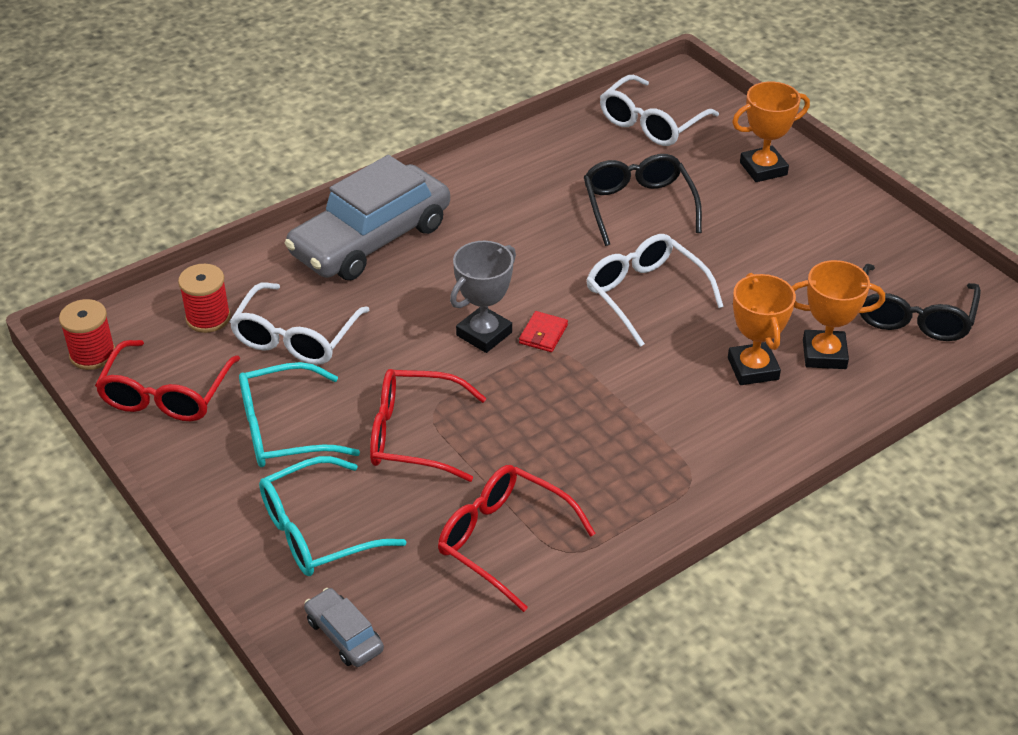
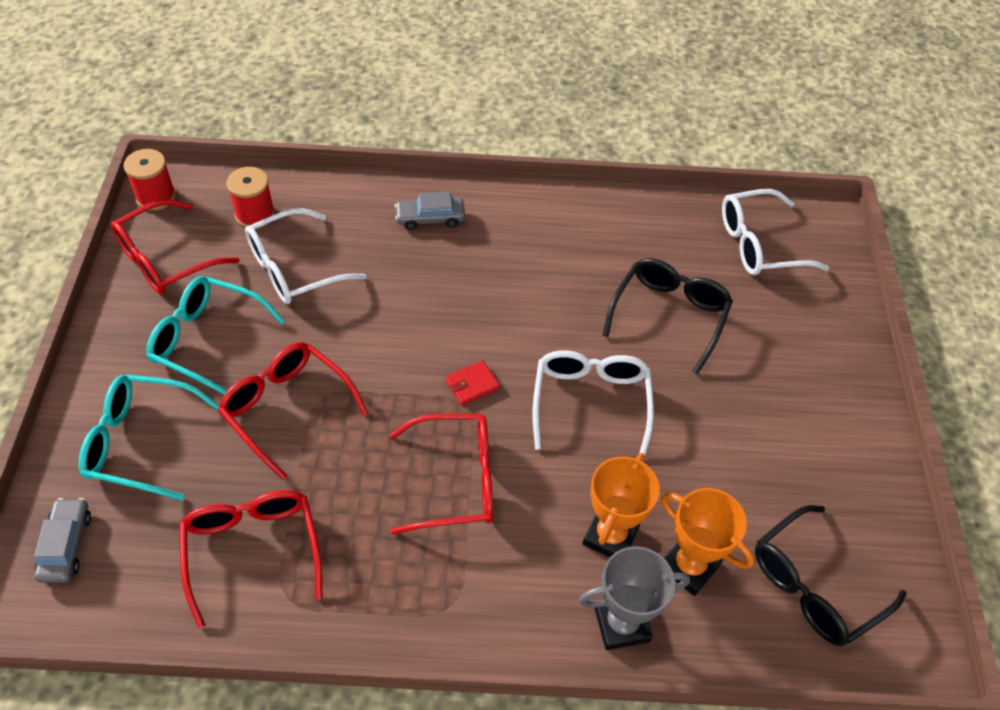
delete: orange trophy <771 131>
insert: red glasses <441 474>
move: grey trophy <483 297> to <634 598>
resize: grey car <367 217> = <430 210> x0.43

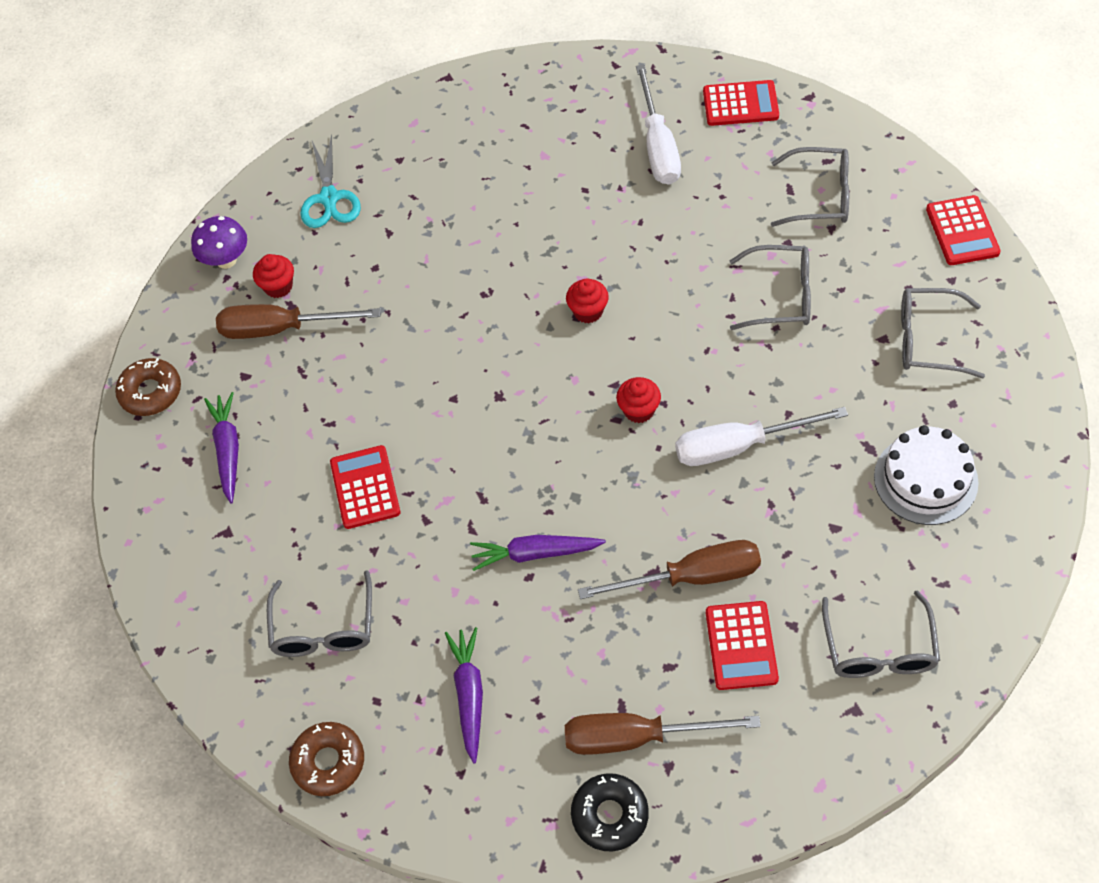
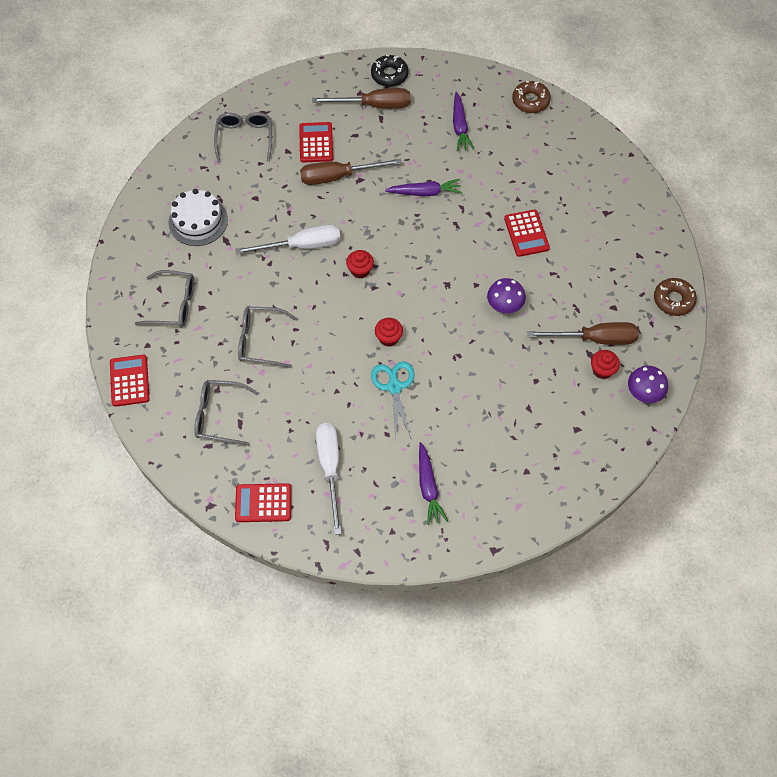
delete: grey glasses <319 613>
insert: purple mushroom <506 296>
move: purple carrot <221 447> to <433 483>; turquoise scissors <330 181> to <392 400>

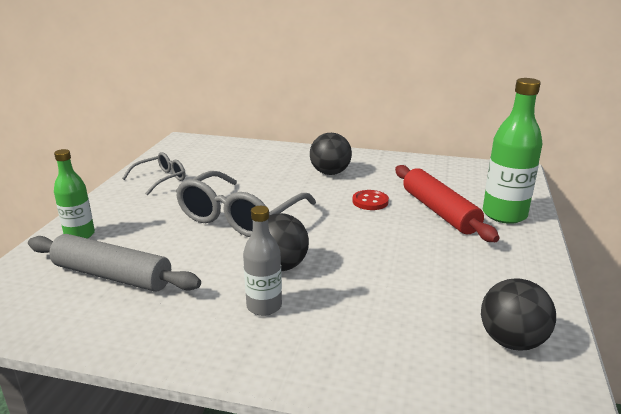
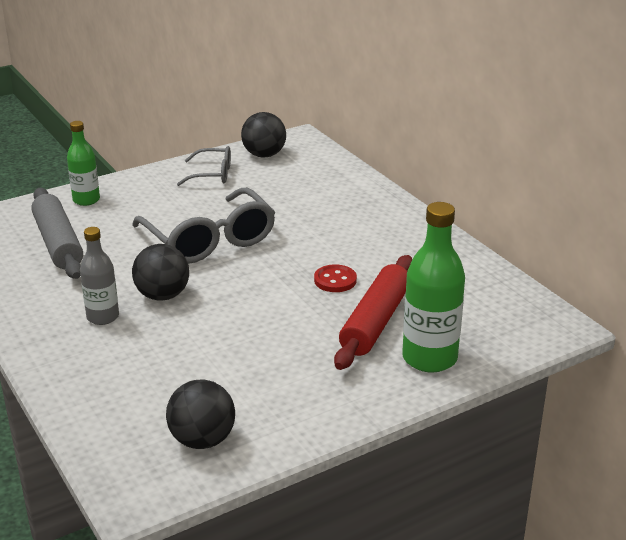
move: black ball <331 154> to <263 134>
rotate: grey glasses <246 204> = <203 226> 105 degrees counterclockwise

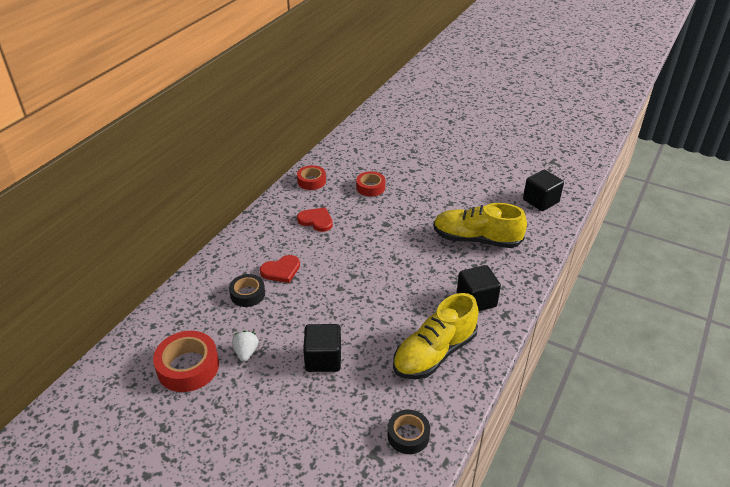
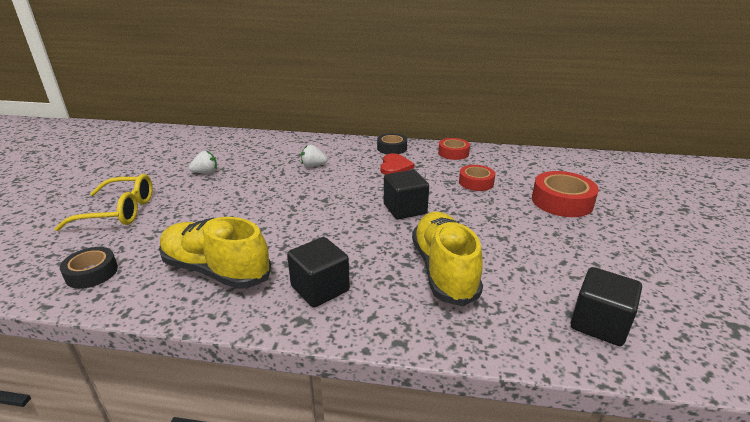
insert: yellow glasses <103 202>
move: red tape <186 361> to <565 194>; black tape <247 290> to <392 143>; black cube <322 348> to <406 195>
replace: red heart <280 269> to white strawberry <314 156>

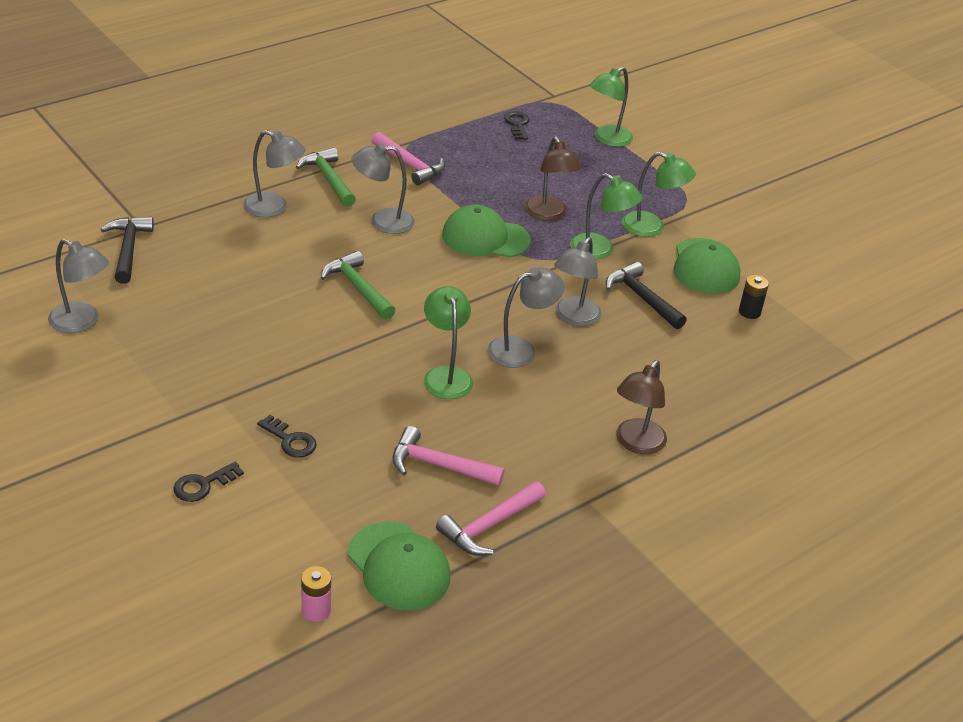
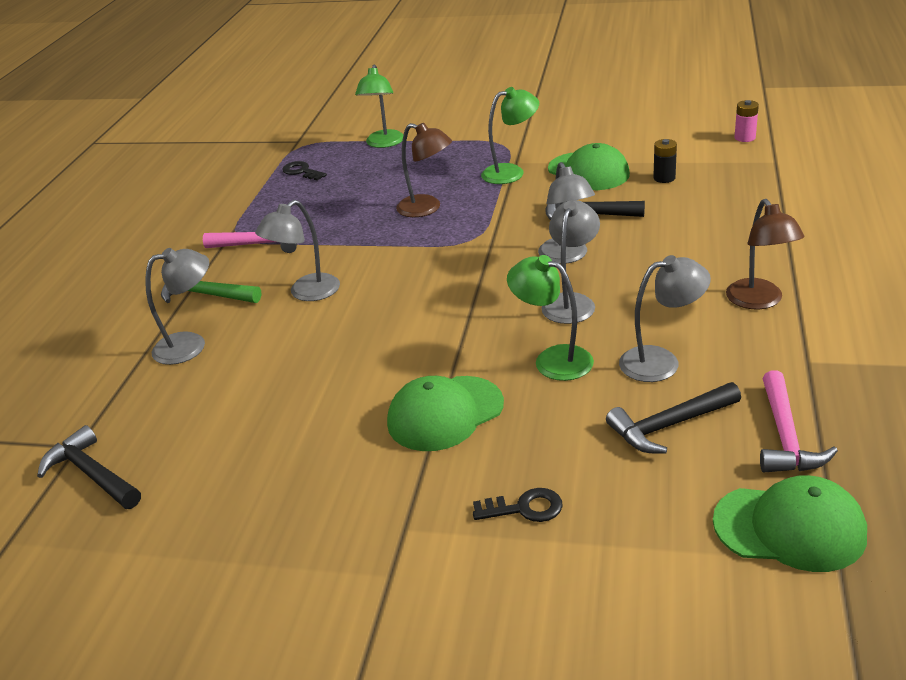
delete: black key <208 482>; green hammer <358 285>; green lamp <606 216>
move: grey lamp <78 286> to <665 318>; pink battery <316 594> to <746 121>; green cap <486 231> to <445 413>
recolor: pink hammer <448 456> to black hammer <673 418>

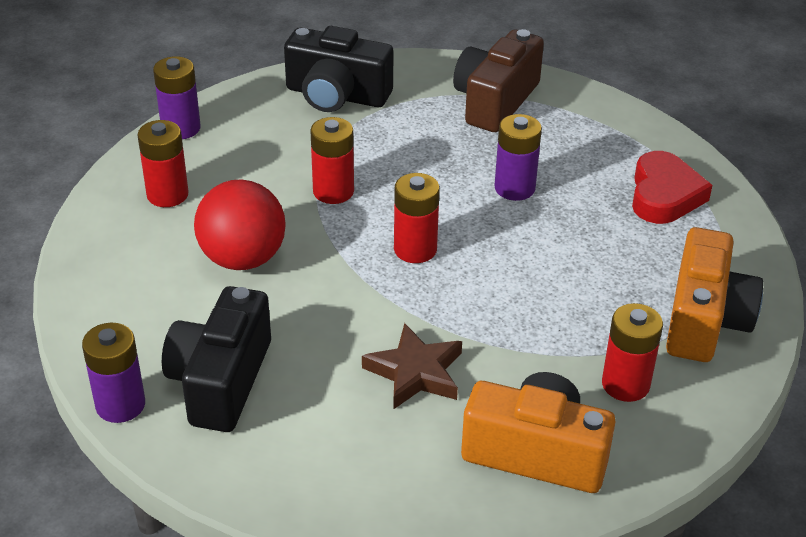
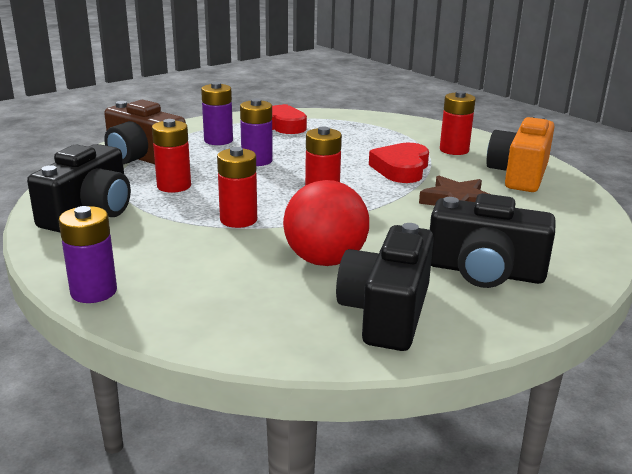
delete: orange camera <714 294>
insert: black camera <385 287>; red heart <399 163>
move: purple battery <113 373> to <217 113>; red battery <163 163> to <171 156>

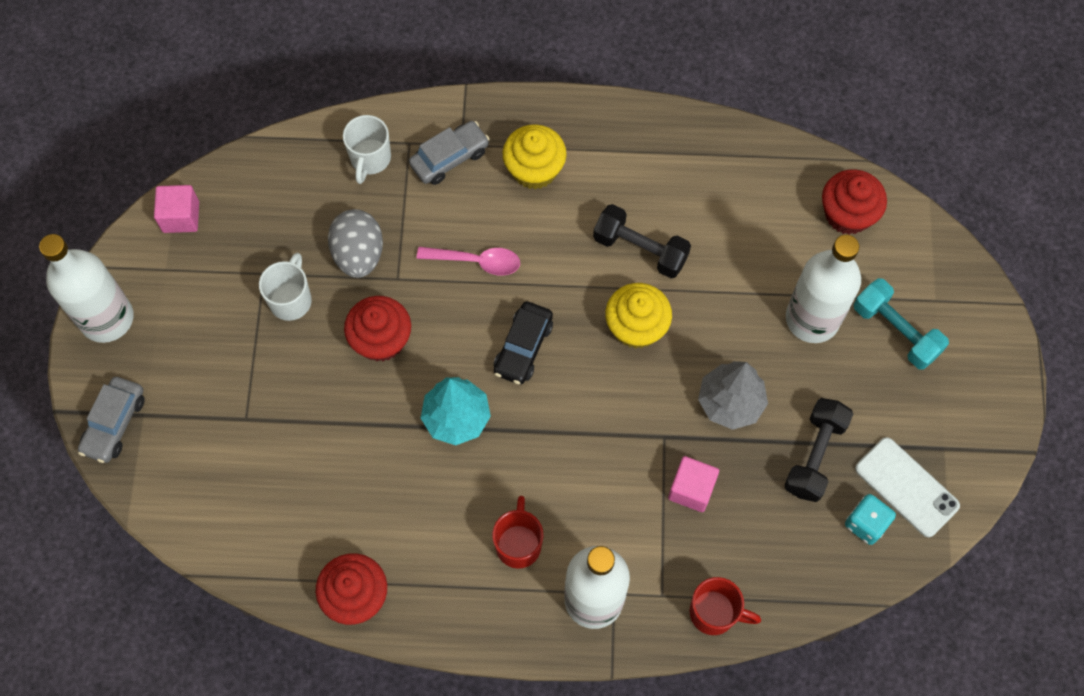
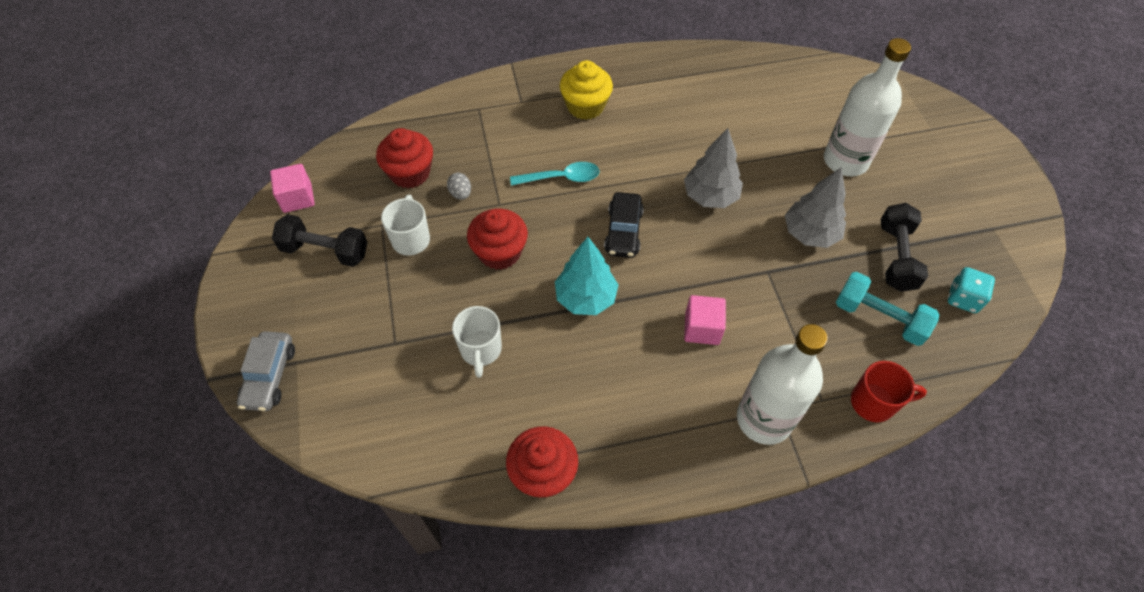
delete: white bottle <86 288>; grey car <449 153>; red mug <517 532>; white phone <907 487>
move: white mug <367 149> to <477 342>; black dumbbell <642 241> to <320 240>; pink cube <693 484> to <705 320>; red cupcake <854 202> to <404 158>; turquoise dumbbell <901 324> to <887 309>
replace: yellow cupcake <638 316> to grey tree <713 168>
recolor: pink spoon <468 261> to turquoise spoon <555 174>
resize: grey egg <355 243> = <459 186> x0.49

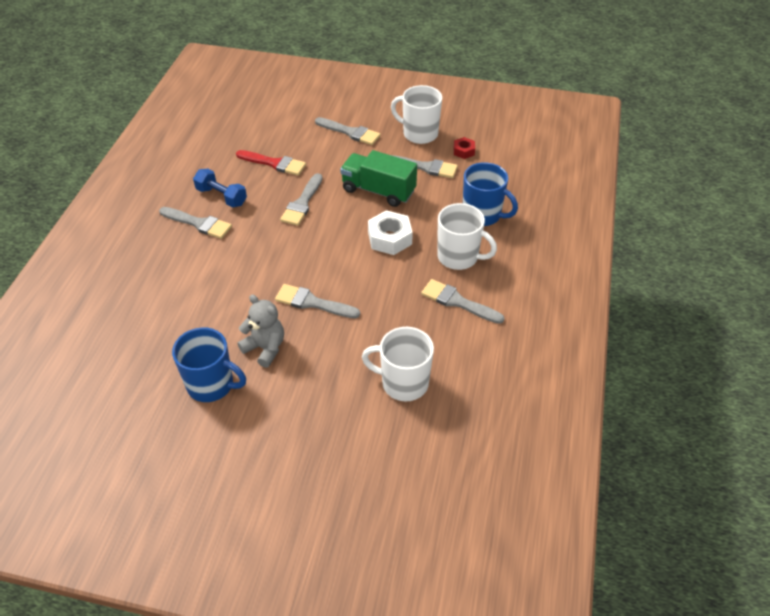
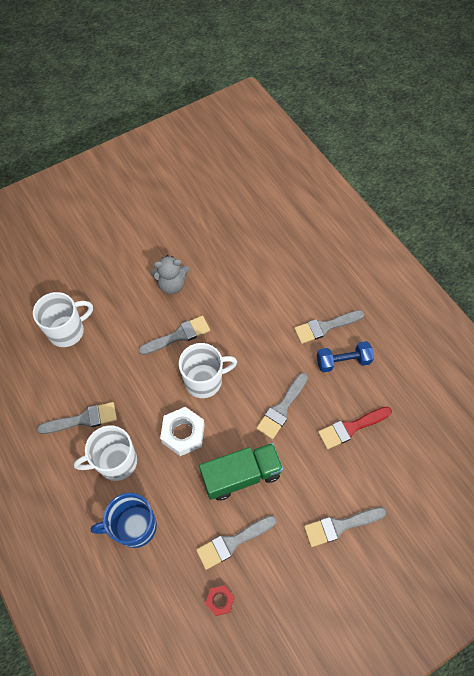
delete: blue mug <209 364>
move: white mug <416 114> to <208 370>
rotate: grey brush <301 199> = <282 406> 120 degrees counterclockwise

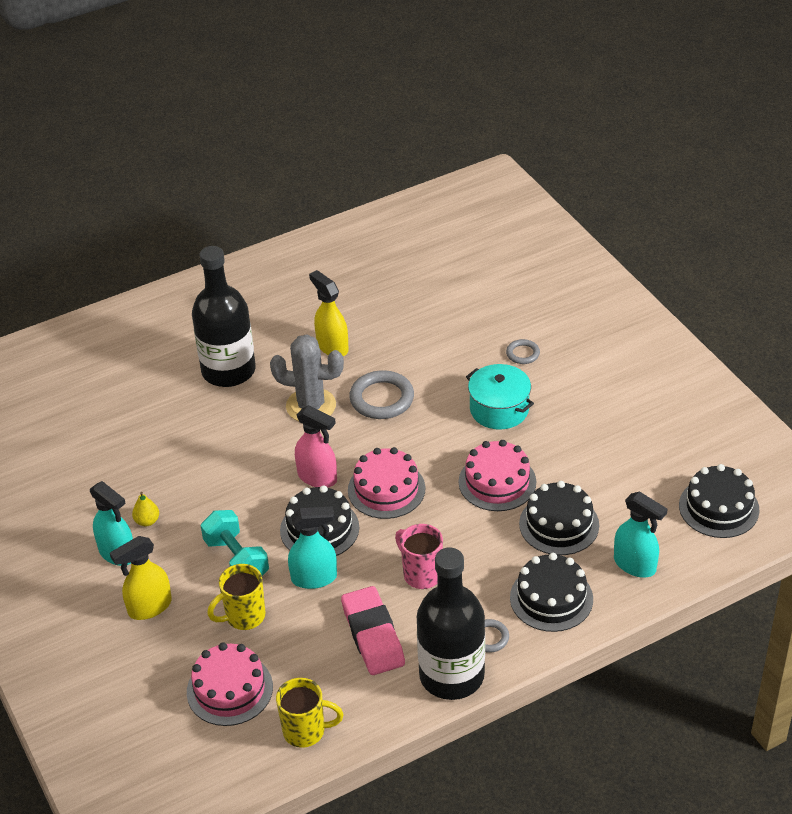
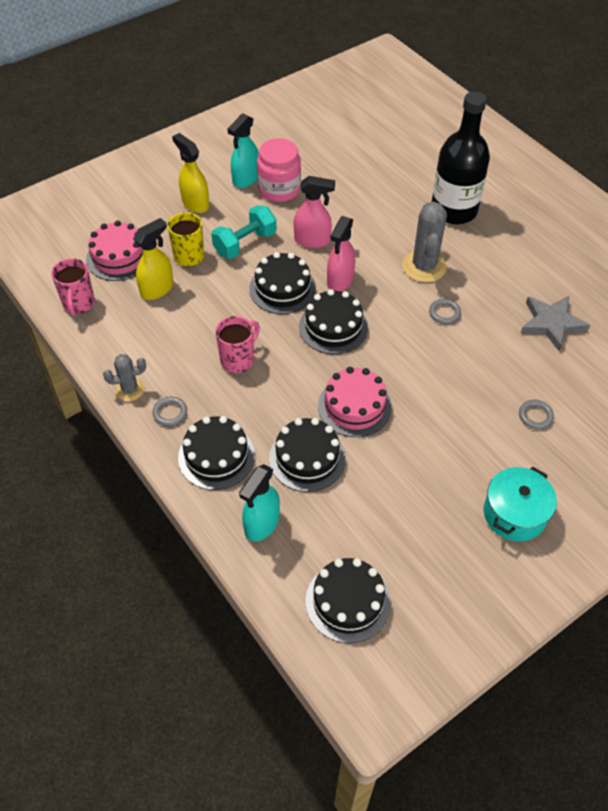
delete: turquoise spray bottle <312 547>; pink eraser <373 630>
insert: pink spray bottle <314 212>; grey star <555 323>
move: yellow spray bottle <329 313> to <153 259>; turquoise pot <500 397> to <520 504>
replace: yellow pear <145 509> to pink jar <279 170>; black bottle <451 624> to grey cactus <124 377>
recolor: yellow mug <309 713> to pink mug <73 287>; pink cake <387 483> to black cake <333 321>
resize: grey ring <381 394> = <445 311> x0.53

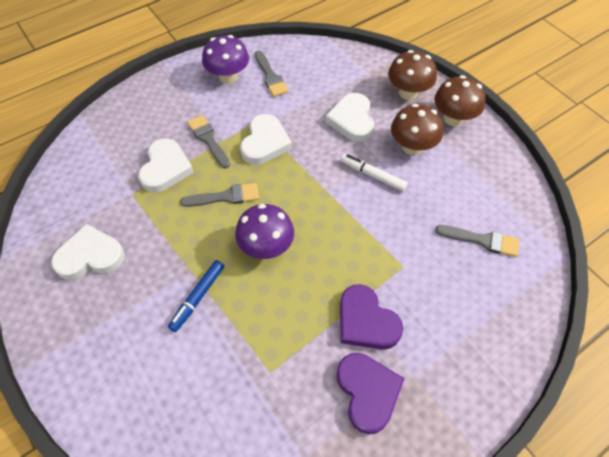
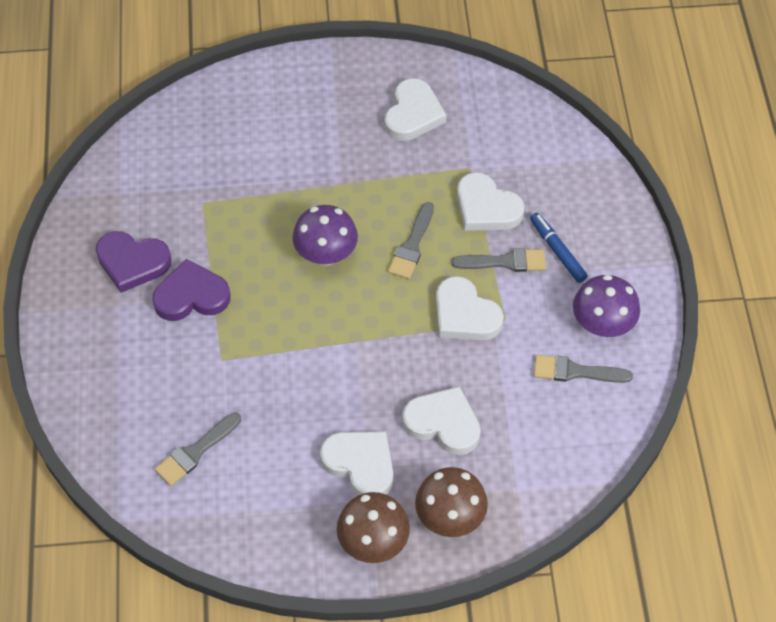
delete: white marker <374 172>
move: blue marker <196 296> to <559 248>
replace: brown mushroom <417 129> to white heart <356 463>

